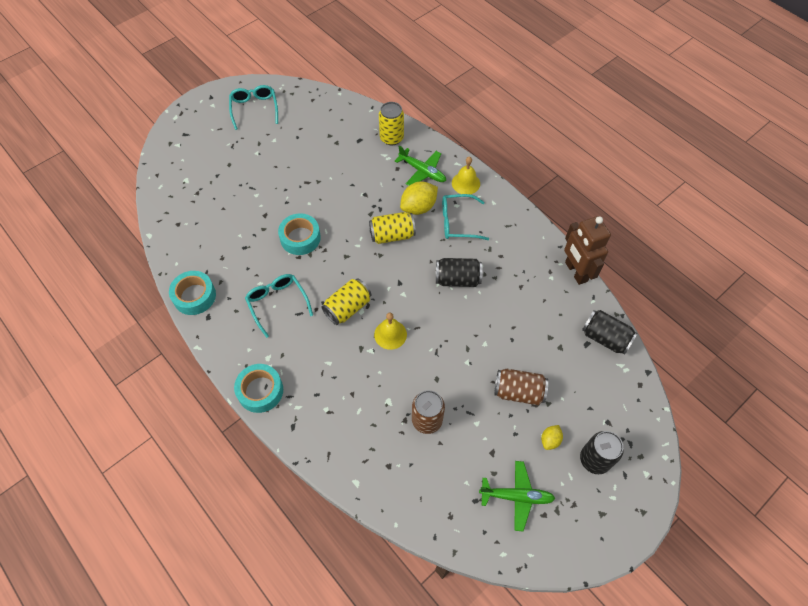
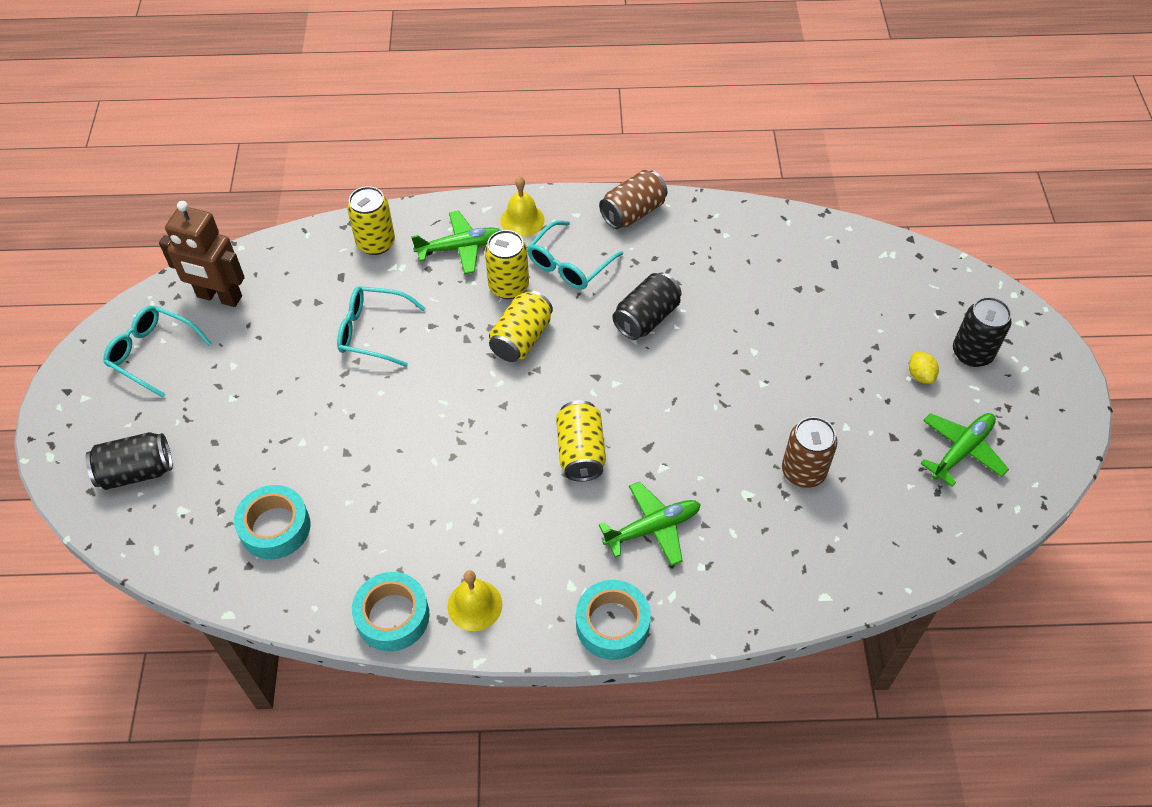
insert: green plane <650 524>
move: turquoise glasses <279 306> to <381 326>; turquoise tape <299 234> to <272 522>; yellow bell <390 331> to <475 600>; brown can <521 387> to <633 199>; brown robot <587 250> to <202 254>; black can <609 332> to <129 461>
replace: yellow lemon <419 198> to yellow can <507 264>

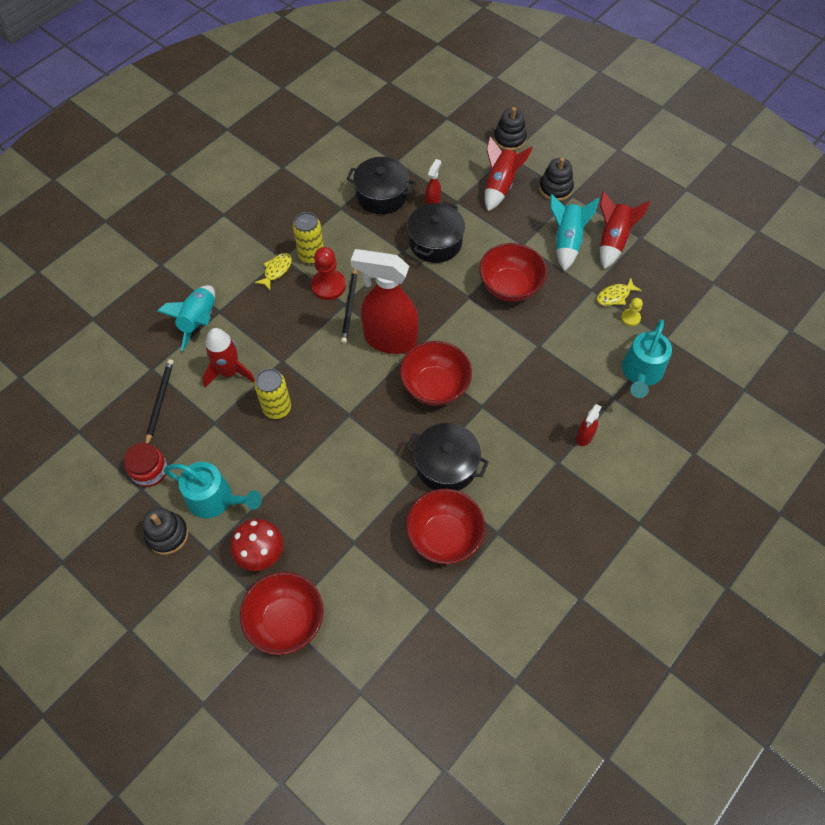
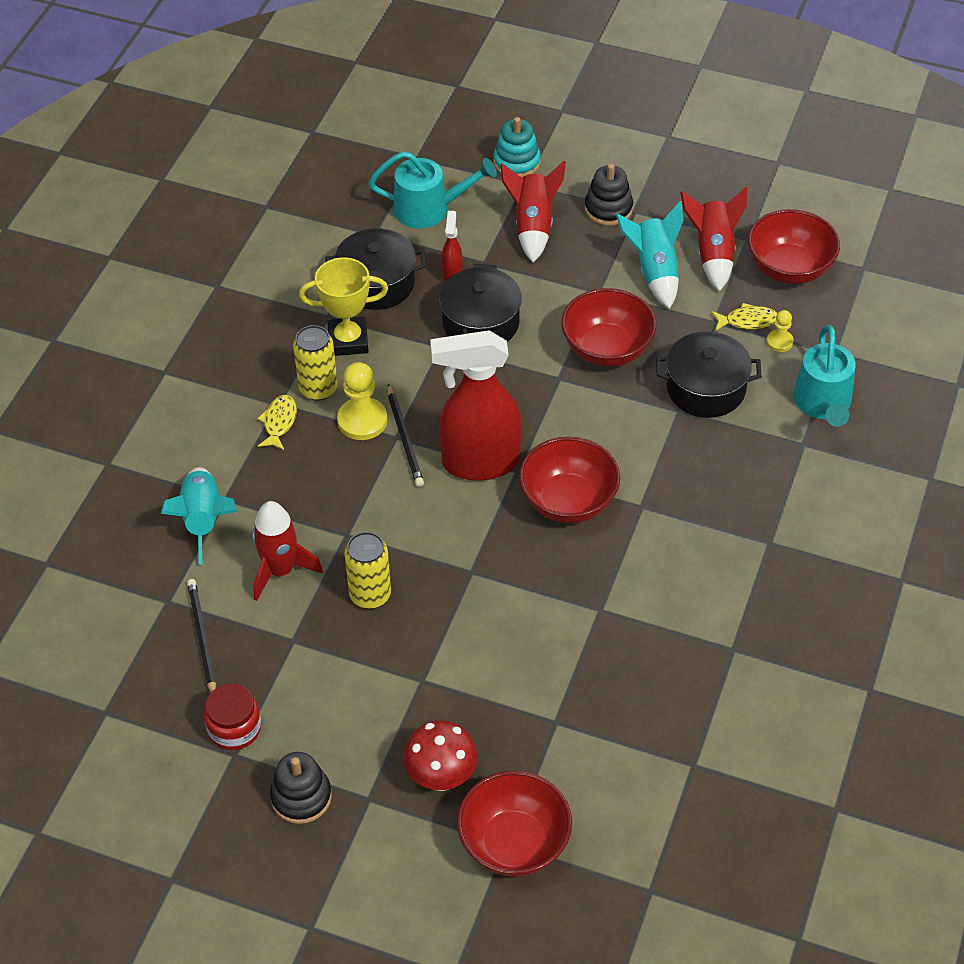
delete: red spray bottle <589 425>
insert: yellow trophy <343 306>
move: turquoise watering can <212 490> to <432 190>; black pot <447 457> to <709 374>; red bowl <445 526> to <794 246>
recolor: red pawn <328 273> to yellow pawn <362 401>; black stacking toy <510 129> to turquoise stacking toy <517 147>
rotate: yellow fish <619 292> = <744 317> 135 degrees counterclockwise

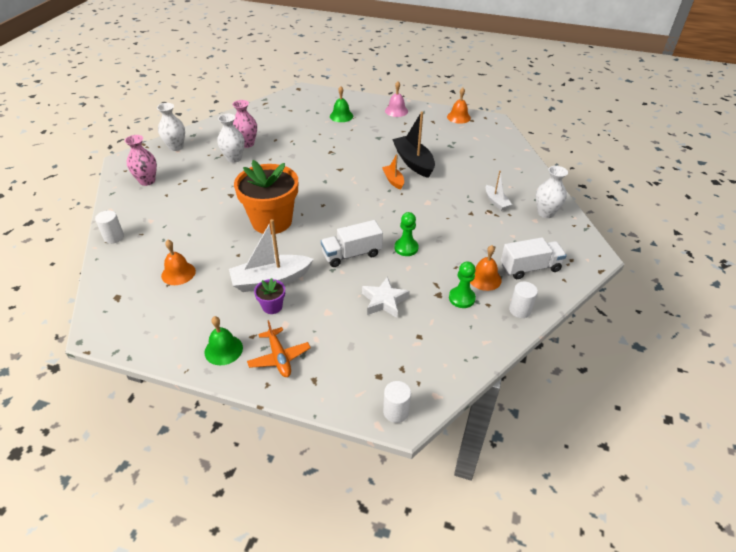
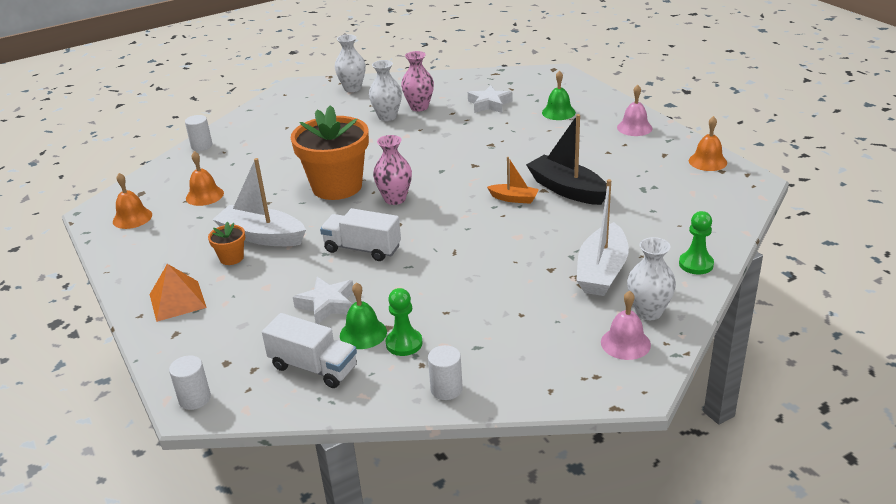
insert: white star <490 99>; pink bell <626 325>
move: pink vase <141 160> to <392 170>; green bell <224 340> to <363 315>; green pawn <406 234> to <696 242>; orange bell <486 268> to <132 201>; white truck <534 258> to <309 350>
replace: orange plane <279 348> to orange pyramid <178 293>
recolor: purple flower pot <269 296> to orange flower pot <226 243>
rotate: orange boat <393 172> = <513 180> 90 degrees clockwise; black boat <413 145> = <566 159> 60 degrees counterclockwise
resize: white boat <499 191> = <602 237> x1.86

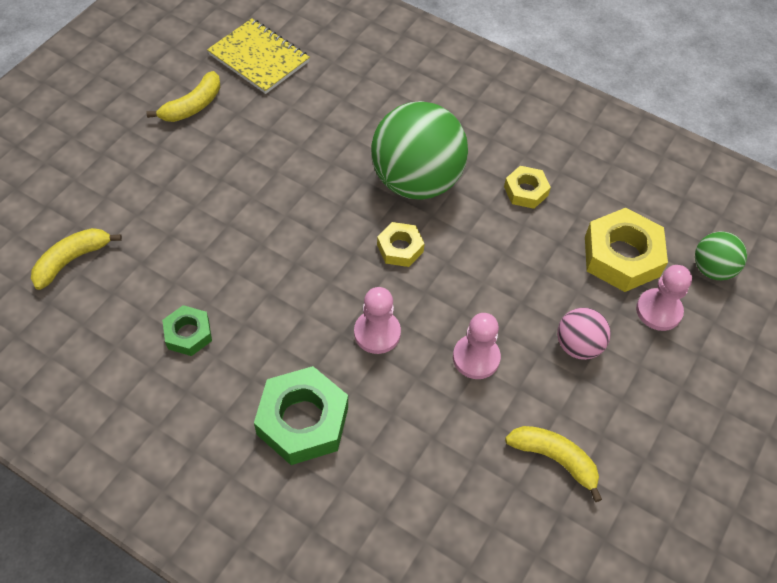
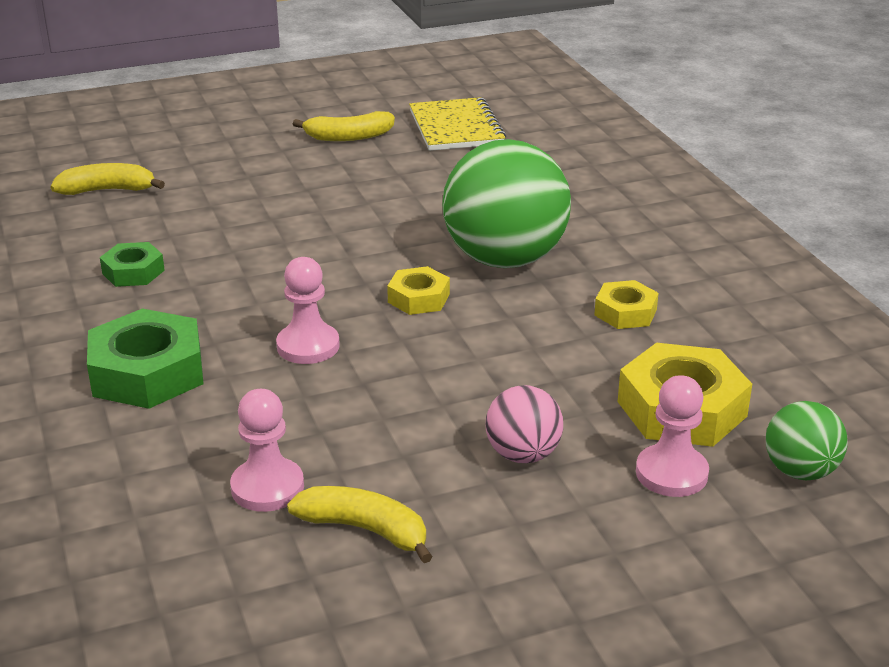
move: pink pawn <477 346> to <267 450>
rotate: yellow banana <553 464> = <360 524> 45 degrees counterclockwise

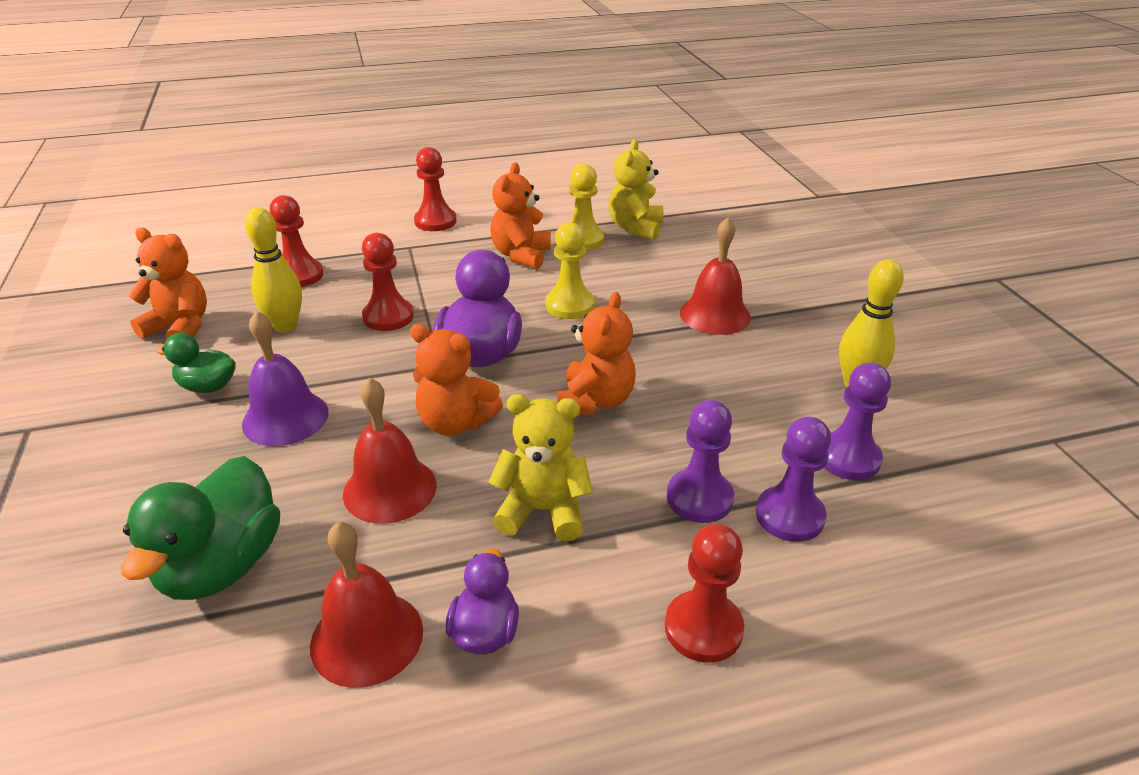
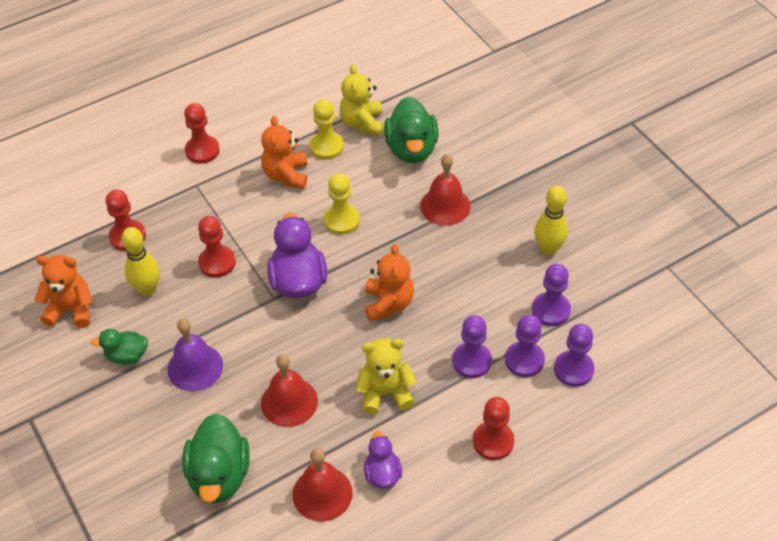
delete: orange teddy bear <456 380>
insert: green duck <411 129>; purple pawn <574 355>

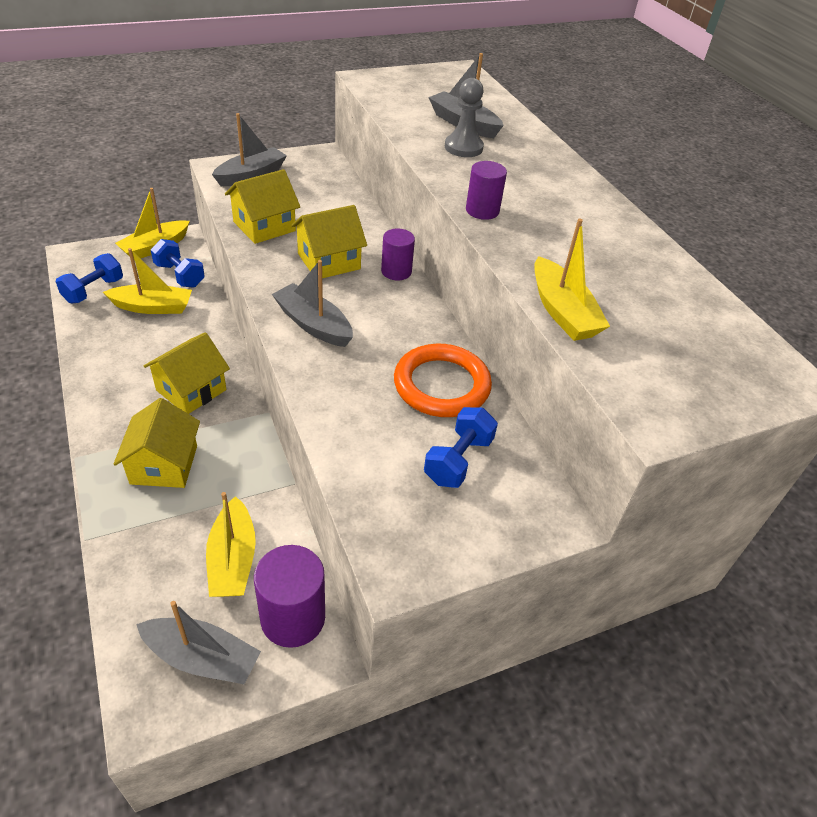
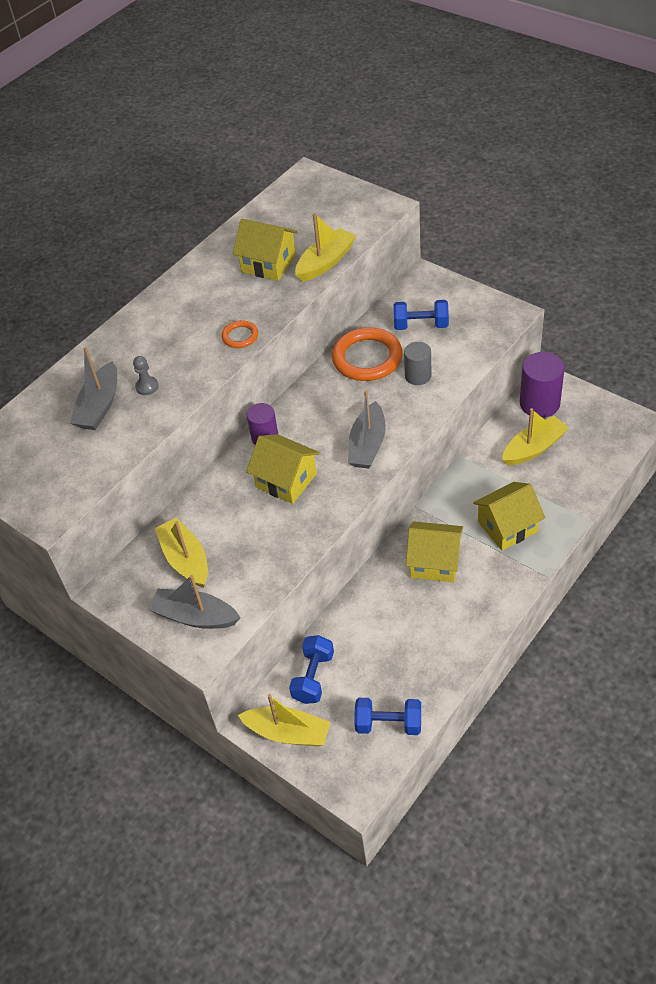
delete: grey boat <198 642>
insert: grey cylinder <417 363>
move: yellow boat <147 281> to <181 552>; yellow house <262 206> to <265 250>
replace: purple cylinder <486 190> to orange ring <239 334>
resize: grey pawn <464 117> = <146 375> x0.63

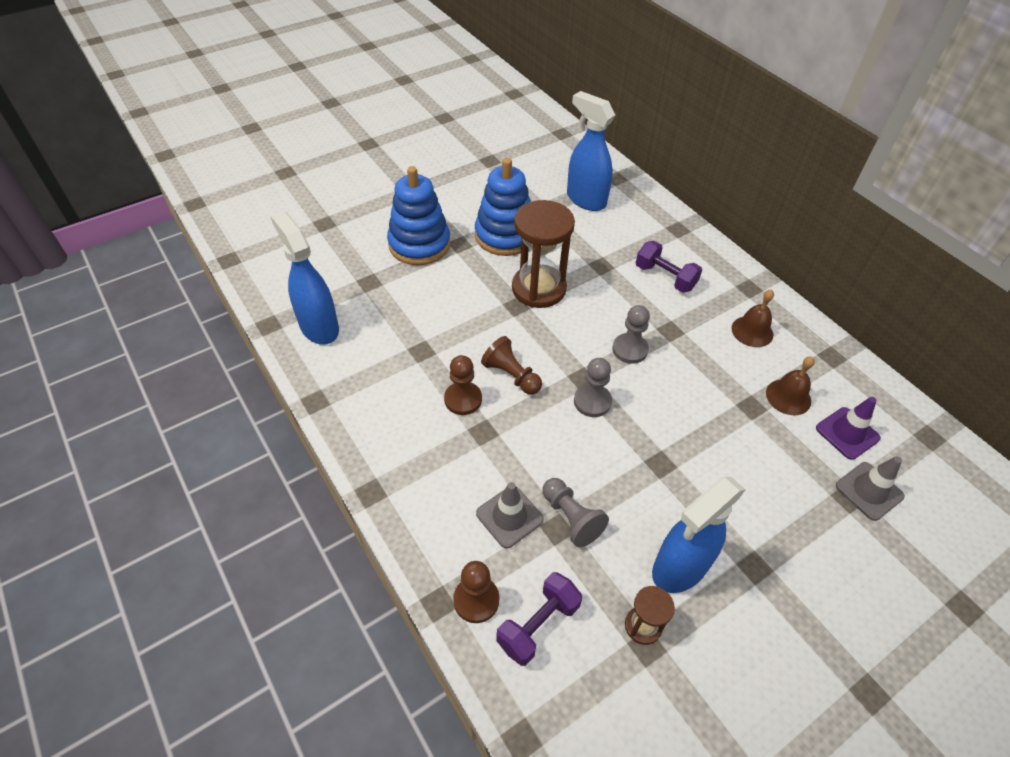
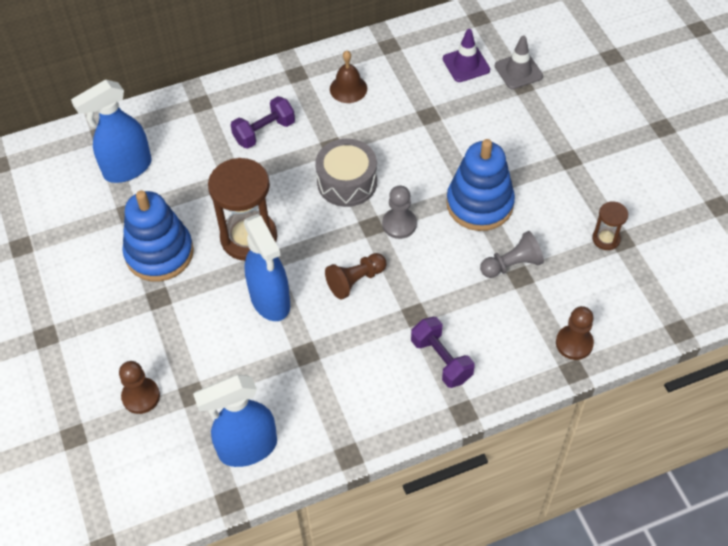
delete: grey traffic cone <510 515>; brown bell <790 386>
move: blue stacking toy <419 215> to <480 185>; brown pawn <463 385> to <139 387>; purple dumbbell <539 619> to <443 352>; blue spray bottle <699 535> to <267 267>
replace: grey pawn <631 334> to grey drum <346 173>

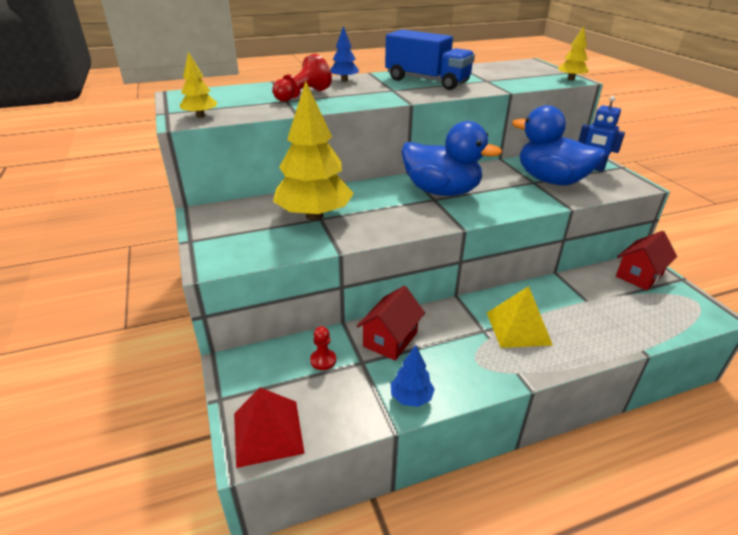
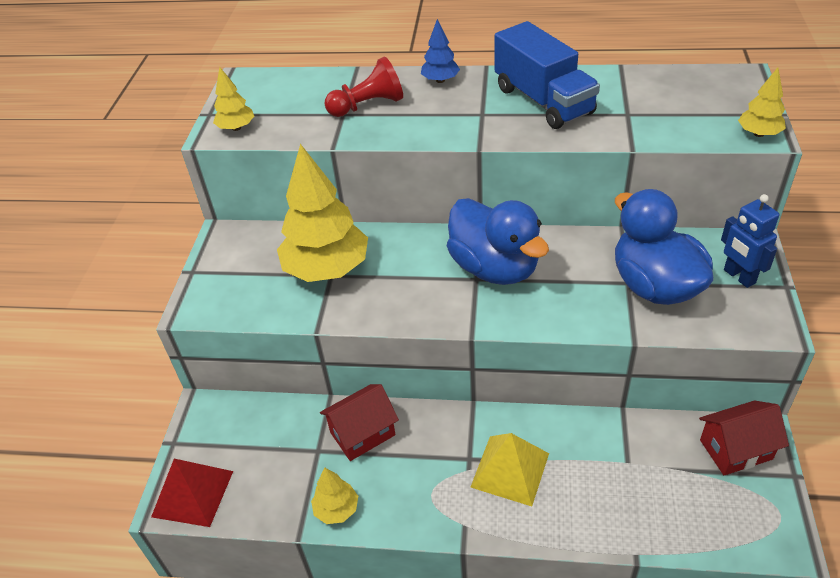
delete: red pawn <323 348>
recolor: blue tree <413 376> to yellow tree <334 496>

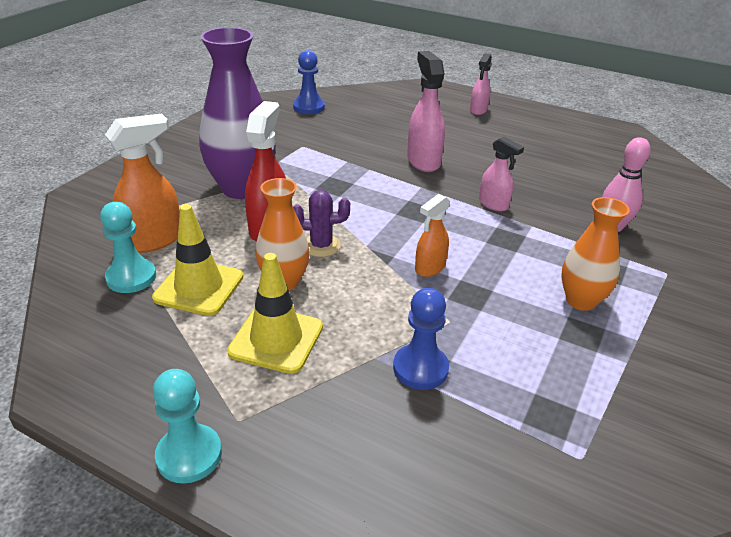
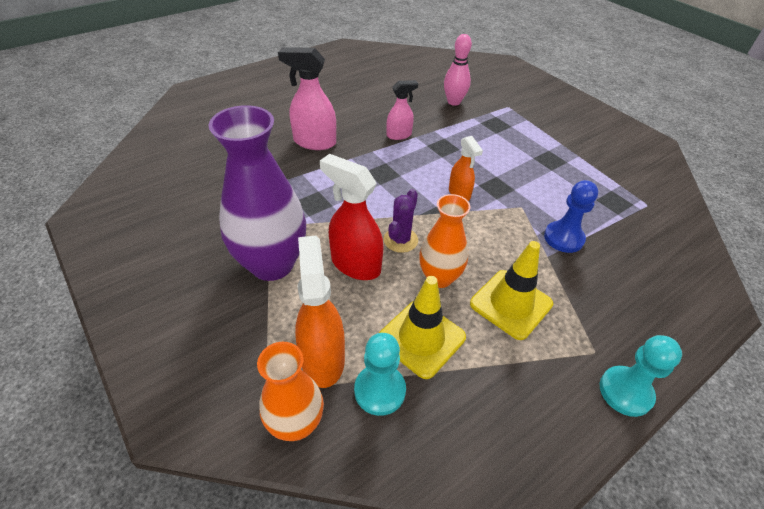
delete: blue pawn <309 82>; pink spray bottle <481 84>
move: orange vase <595 254> to <290 391>

